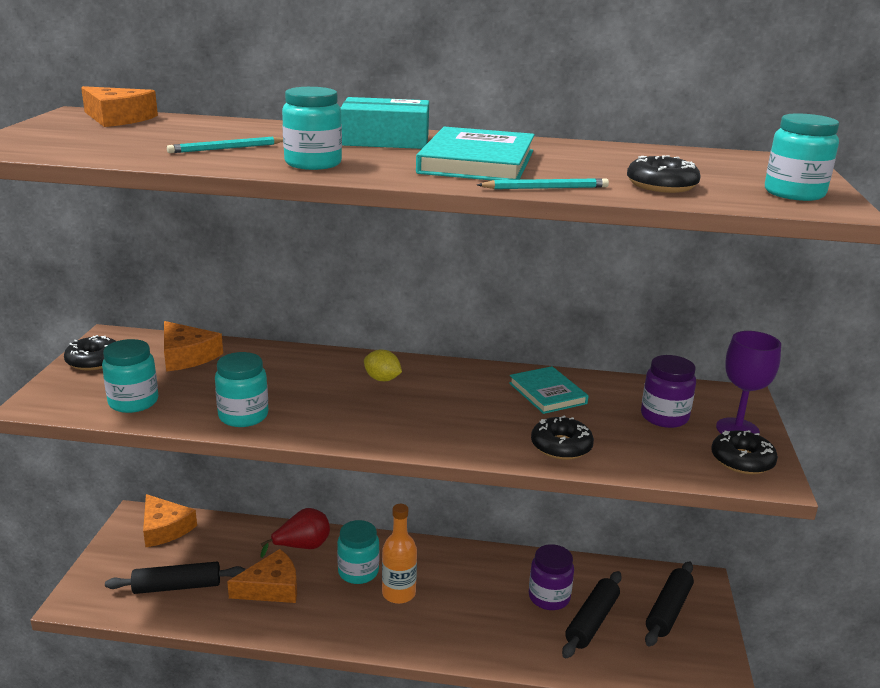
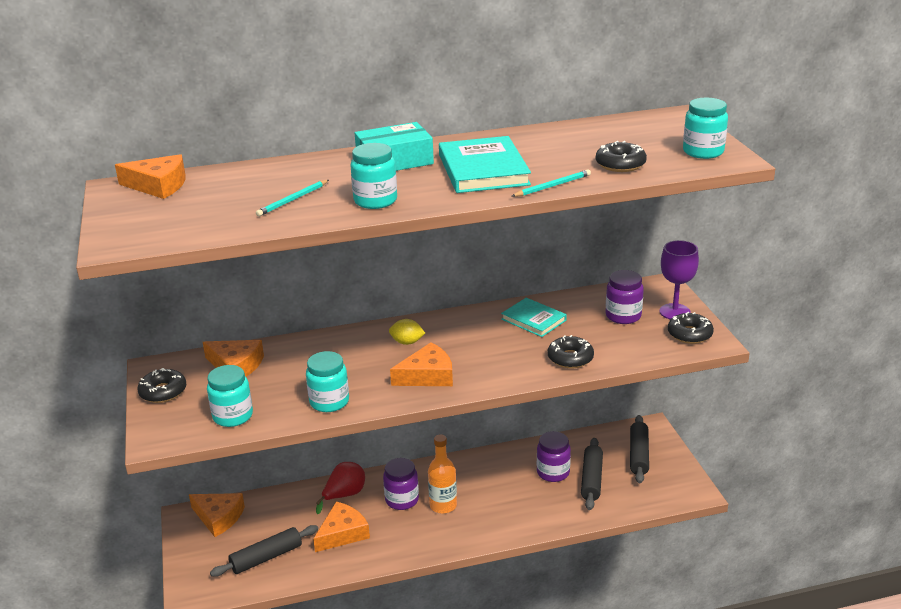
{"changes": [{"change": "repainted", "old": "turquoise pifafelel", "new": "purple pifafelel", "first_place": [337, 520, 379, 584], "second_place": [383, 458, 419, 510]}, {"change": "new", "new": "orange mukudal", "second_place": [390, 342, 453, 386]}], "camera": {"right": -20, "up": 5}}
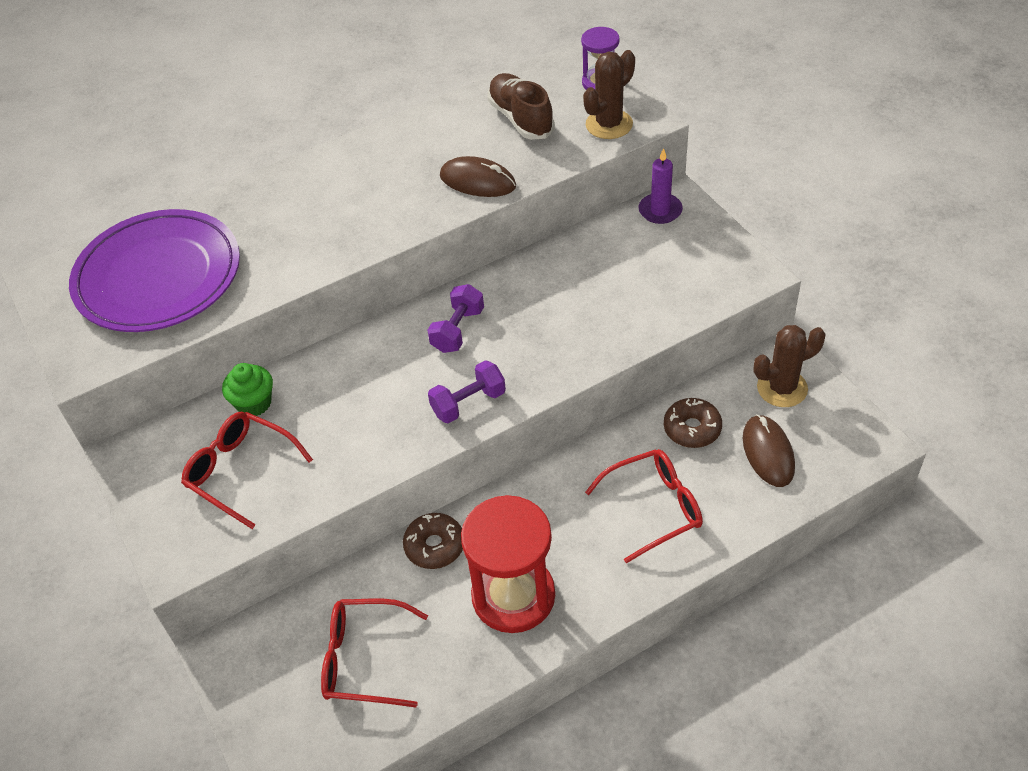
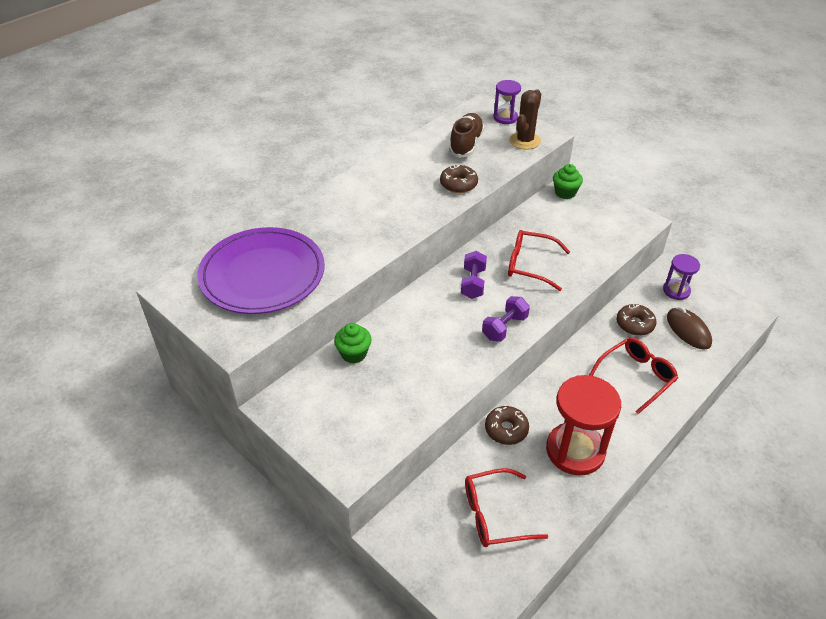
{"changes": [{"change": "rotated", "old": "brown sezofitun", "first_place": [487, 73, 555, 140], "second_place": [449, 113, 484, 158], "degrees": 60}, {"change": "swapped", "old": "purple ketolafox", "new": "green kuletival", "first_place": [639, 148, 683, 224], "second_place": [553, 164, 583, 199]}, {"change": "swapped", "old": "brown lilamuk", "new": "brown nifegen", "first_place": [440, 156, 516, 197], "second_place": [440, 165, 478, 193]}, {"change": "swapped", "old": "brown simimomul", "new": "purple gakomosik", "first_place": [754, 325, 825, 407], "second_place": [663, 254, 700, 300]}, {"change": "shifted", "old": "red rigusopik", "first_place": [181, 412, 313, 529], "second_place": [508, 230, 570, 291]}], "camera": {"right": -20, "up": -5}}
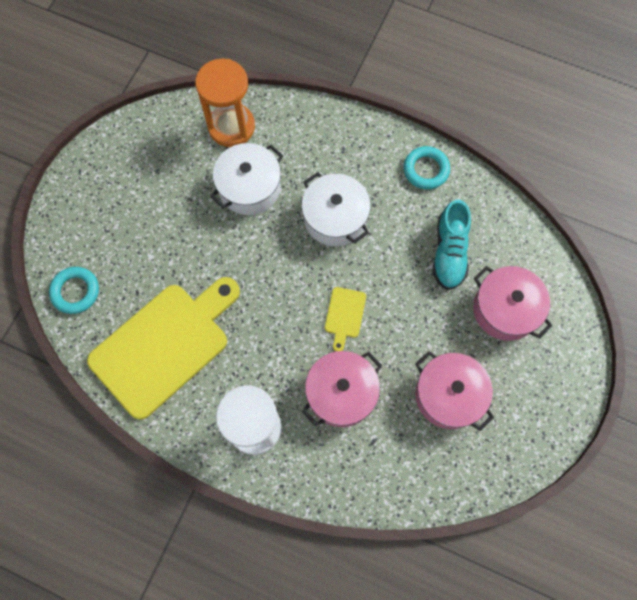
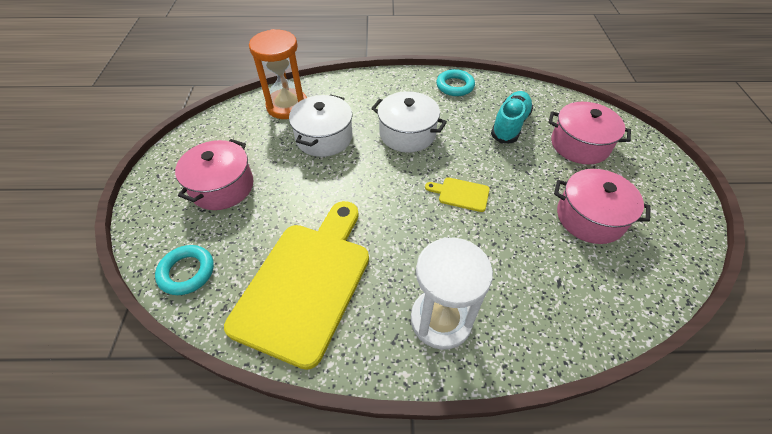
{"changes": [{"change": "rotated", "old": "turquoise sezofitun", "first_place": [432, 199, 471, 290], "second_place": [491, 91, 533, 143], "degrees": -135}, {"change": "rotated", "old": "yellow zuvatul", "first_place": [325, 287, 366, 351], "second_place": [425, 177, 490, 212], "degrees": 120}, {"change": "shifted", "old": "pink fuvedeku", "first_place": [302, 351, 382, 427], "second_place": [175, 139, 253, 210]}], "camera": {"right": -25, "up": -20}}
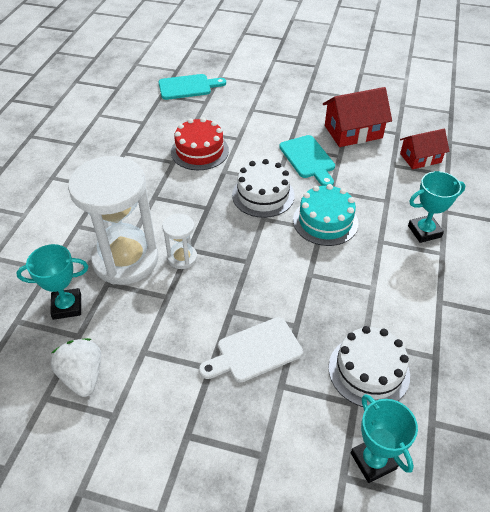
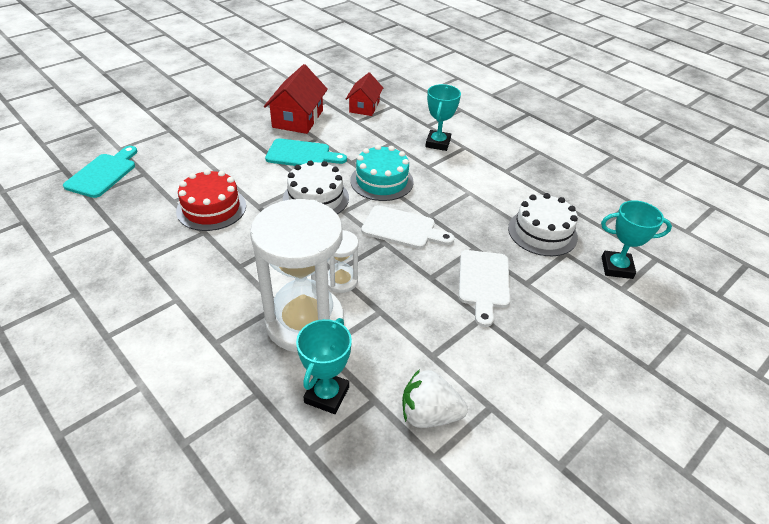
{"changes": [{"change": "new", "new": "white zuvatul", "second_place": [361, 205, 454, 249]}], "camera": {"right": -60, "up": -5}}
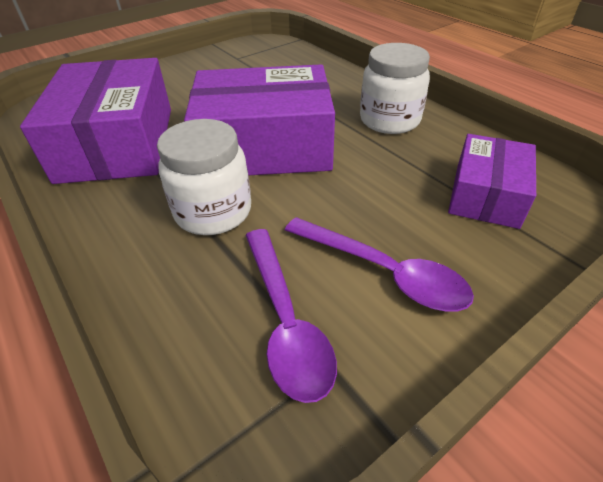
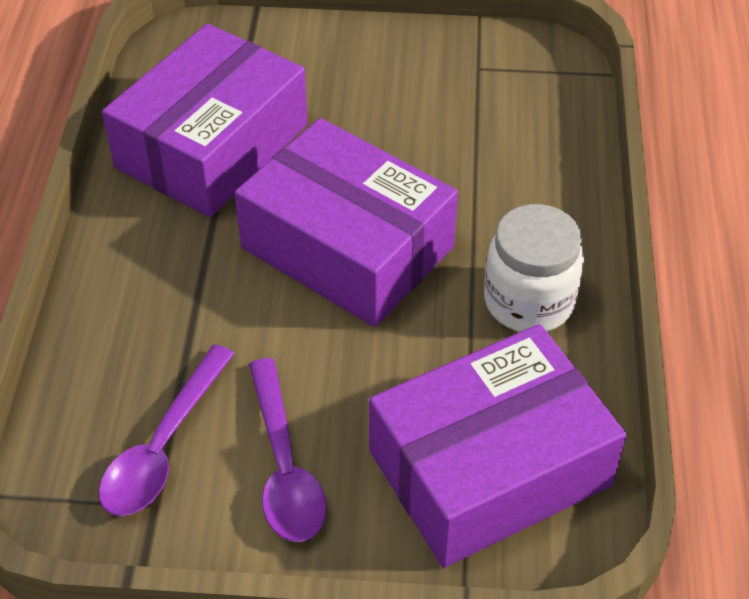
{"changes": [{"change": "gone", "old": "white pifafelel", "first_place": [157, 119, 251, 235]}, {"change": "scaled", "old": "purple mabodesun", "first_place": [448, 134, 536, 229], "second_place": [369, 324, 626, 568], "factor": 1.74}], "camera": {"right": 40, "up": 5}}
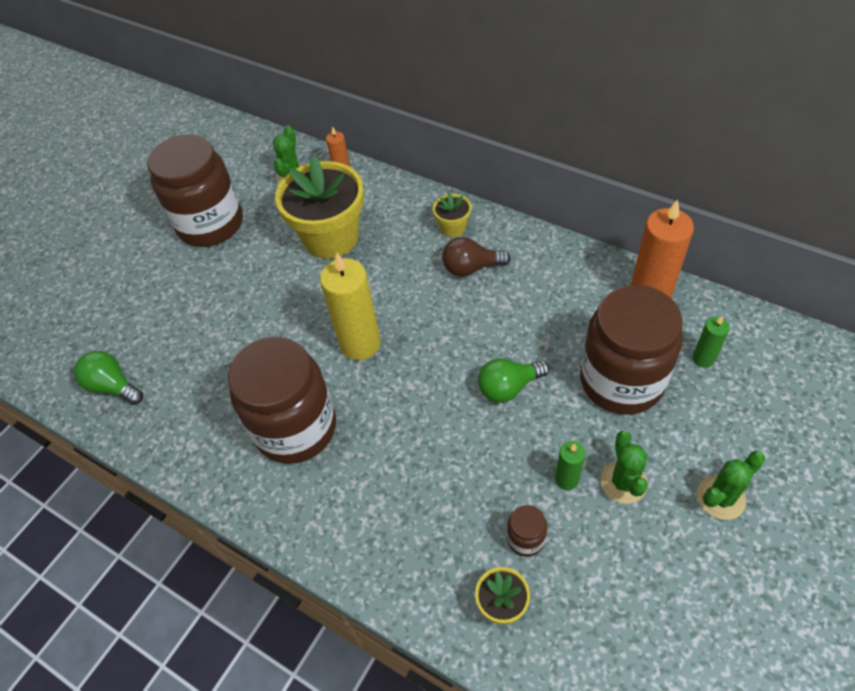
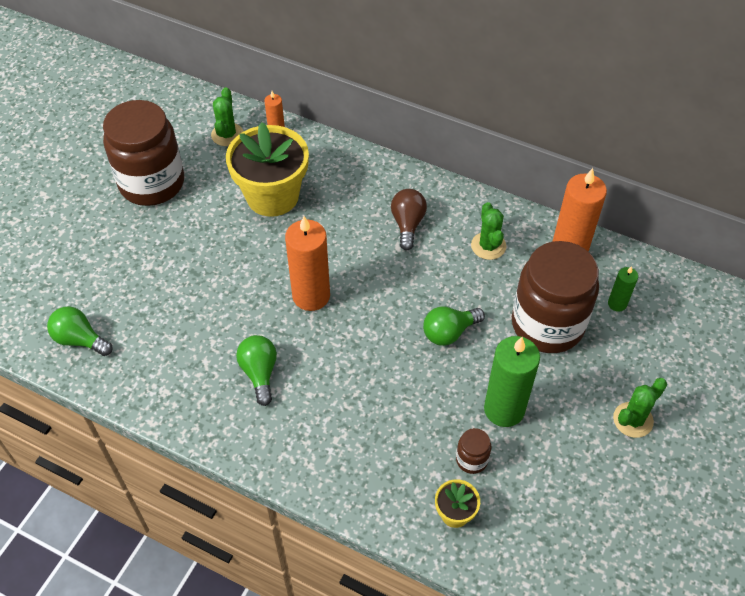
{"changes": [{"change": "gone", "old": "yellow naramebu", "first_place": [433, 192, 471, 237]}, {"change": "rotated", "old": "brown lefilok", "first_place": [442, 237, 511, 276], "second_place": [391, 189, 427, 250], "degrees": 105}, {"change": "repainted", "old": "yellow ketolafox", "new": "orange ketolafox", "first_place": [320, 253, 381, 360], "second_place": [285, 216, 330, 311]}, {"change": "swapped", "old": "brown pifafelel", "new": "green lefilok", "first_place": [228, 336, 336, 464], "second_place": [236, 335, 277, 406]}, {"change": "shifted", "old": "green simimomul", "first_place": [600, 431, 648, 504], "second_place": [471, 202, 506, 260]}, {"change": "scaled", "old": "green ketolafox", "first_place": [555, 441, 586, 490], "second_place": [484, 336, 540, 427], "factor": 1.99}], "camera": {"right": -10, "up": 0}}
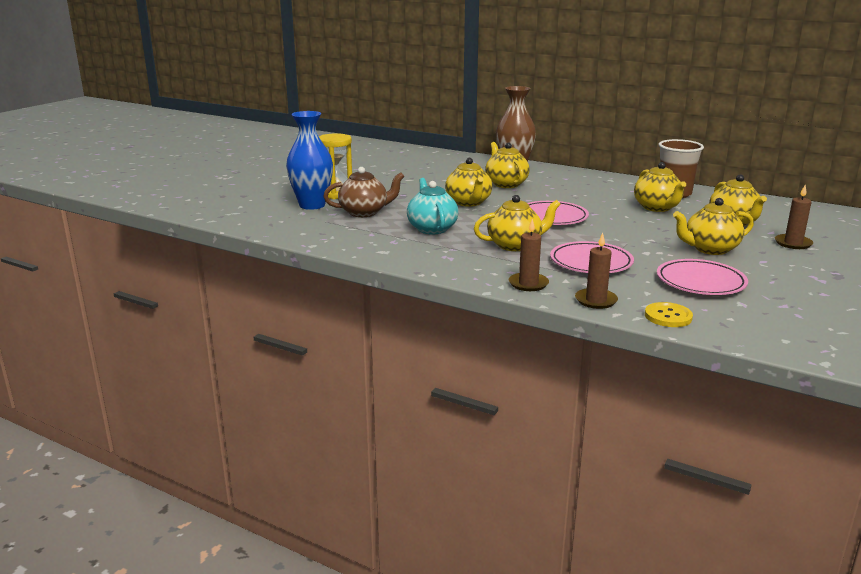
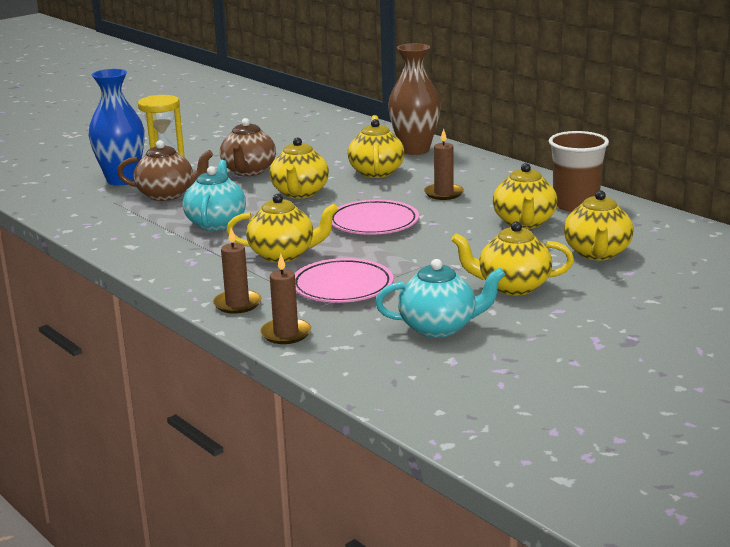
{"changes": [{"change": "shifted", "old": "brown ketolafox", "first_place": [775, 185, 813, 249], "second_place": [424, 129, 464, 200]}, {"change": "swapped", "old": "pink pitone", "new": "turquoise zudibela", "first_place": [657, 259, 748, 295], "second_place": [375, 259, 505, 338]}, {"change": "gone", "old": "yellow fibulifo", "first_place": [645, 302, 693, 327]}, {"change": "new", "new": "brown zudibela", "second_place": [220, 118, 276, 176]}], "camera": {"right": 20, "up": 0}}
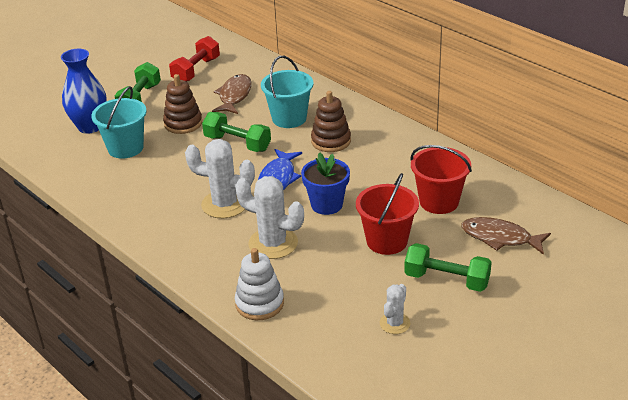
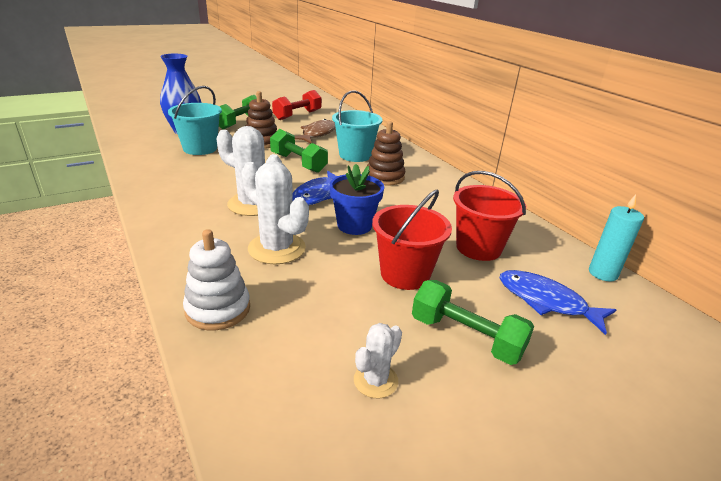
{"changes": [{"change": "repainted", "old": "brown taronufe", "new": "blue taronufe", "first_place": [461, 217, 551, 255], "second_place": [500, 270, 616, 335]}, {"change": "new", "new": "turquoise ketolafox", "second_place": [589, 194, 644, 282]}], "camera": {"right": 10, "up": -5}}
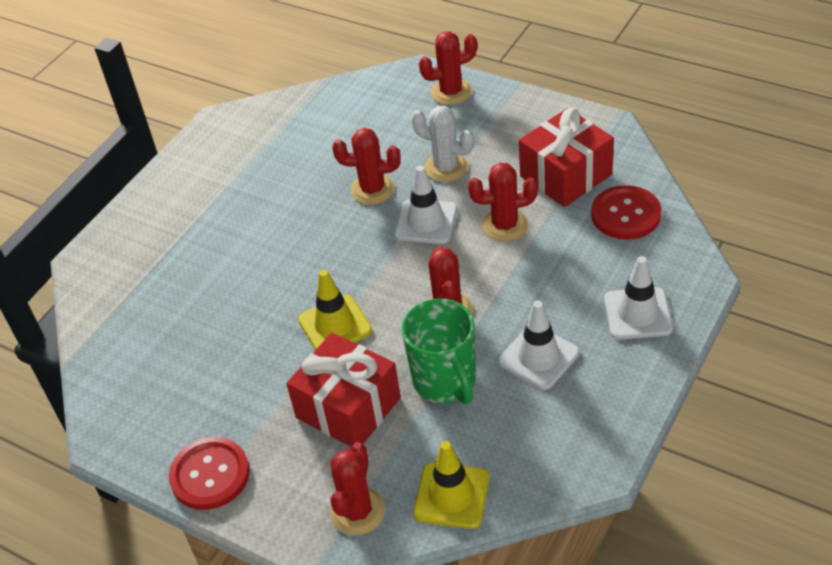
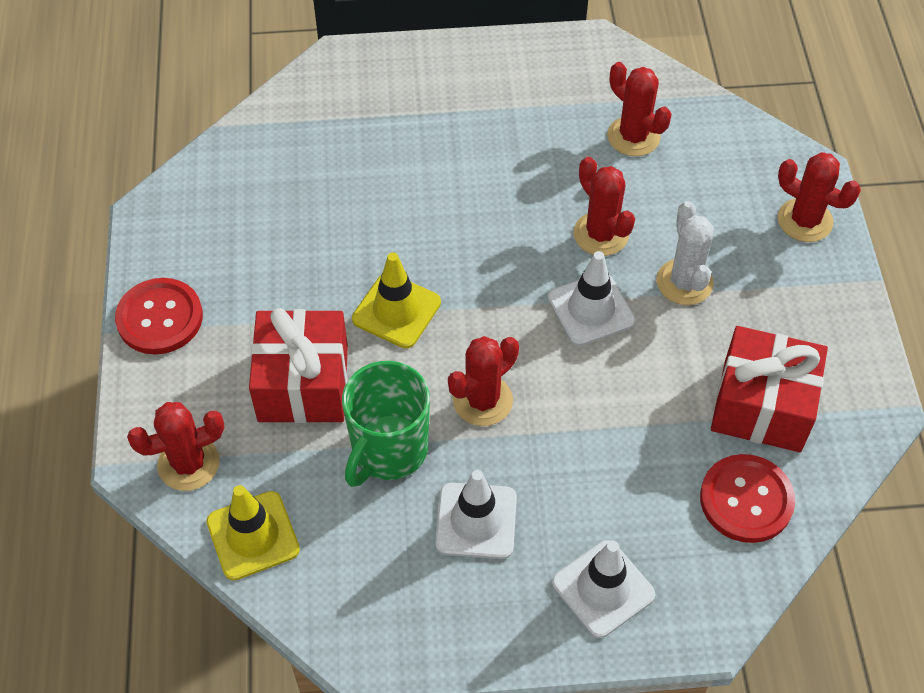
{"changes": [{"change": "shifted", "old": "red simimomul", "first_place": [468, 162, 538, 242], "second_place": [607, 62, 672, 156]}], "camera": {"right": 50, "up": 10}}
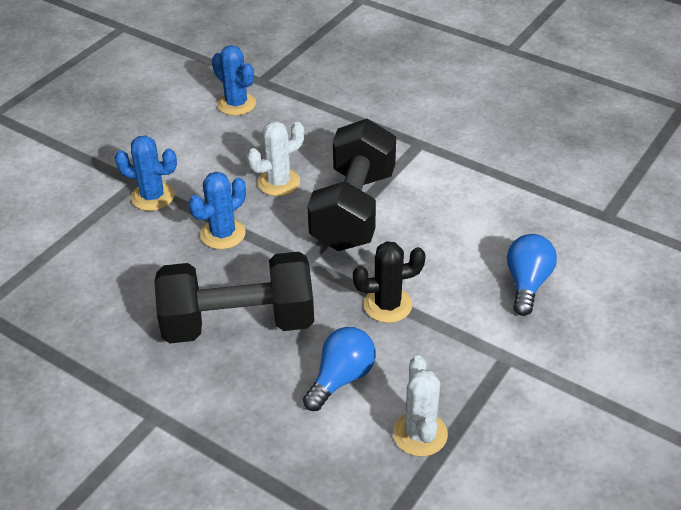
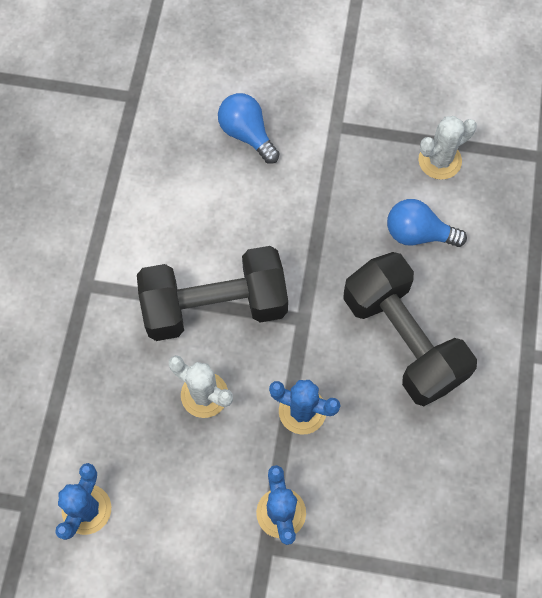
{"changes": [{"change": "rotated", "old": "blue lefilok", "first_place": [507, 234, 557, 316], "second_place": [218, 93, 280, 164], "degrees": 60}, {"change": "gone", "old": "black simimomul", "first_place": [353, 241, 426, 323]}], "camera": {"right": -115, "up": 25}}
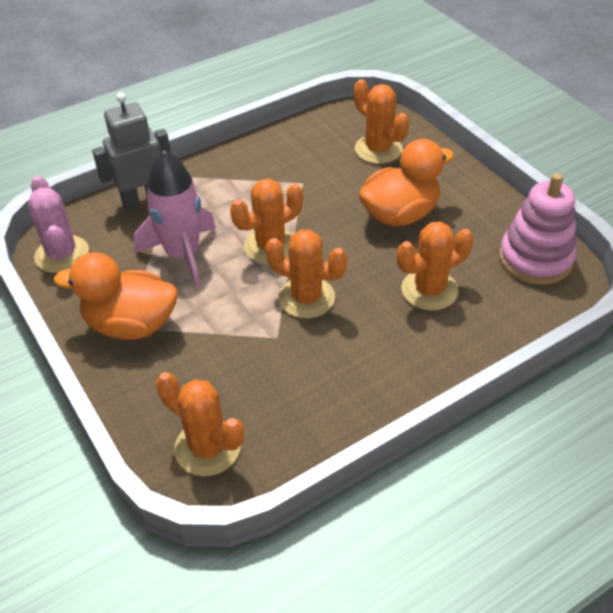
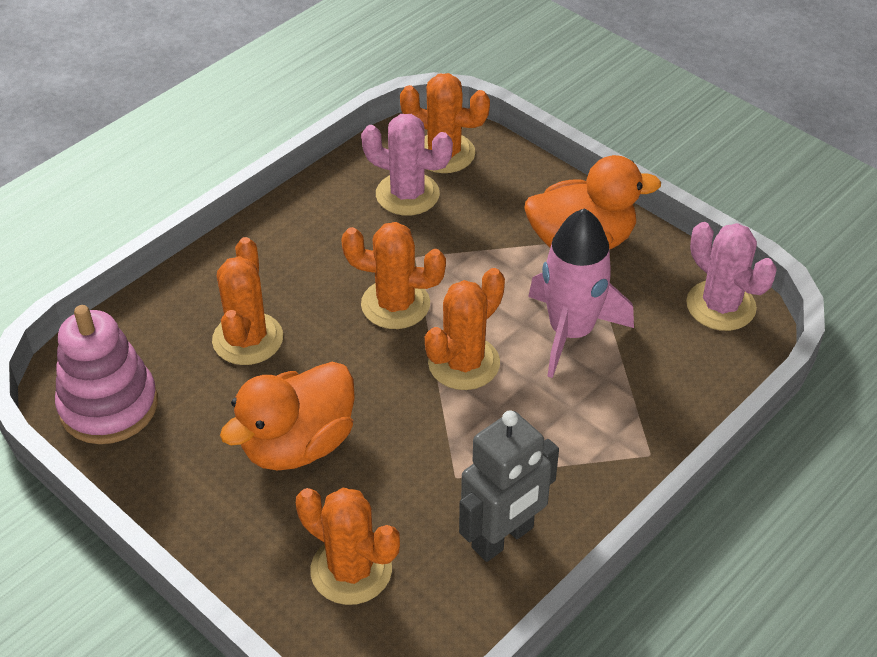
{"changes": [{"change": "shifted", "old": "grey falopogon", "first_place": [92, 92, 171, 211], "second_place": [459, 411, 559, 562]}, {"change": "rotated", "old": "orange simimomul", "first_place": [397, 222, 473, 311], "second_place": [212, 237, 283, 365], "degrees": -45}, {"change": "new", "new": "pink simimomul", "second_place": [361, 114, 453, 216]}], "camera": {"right": 165, "up": 0}}
